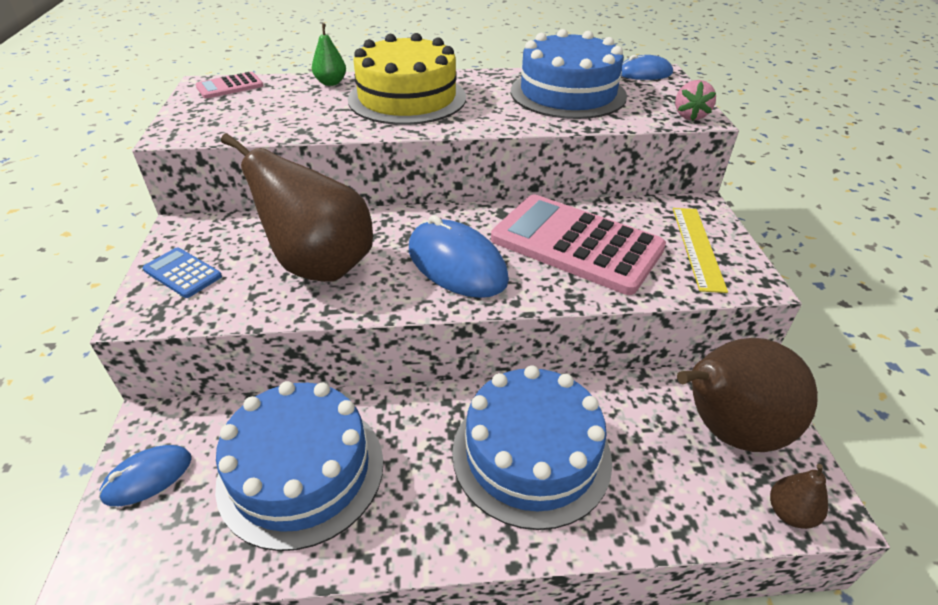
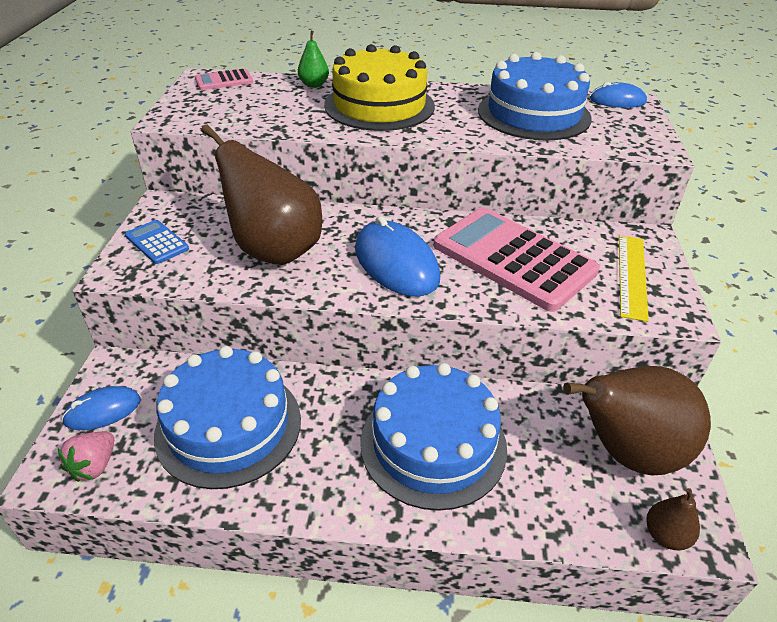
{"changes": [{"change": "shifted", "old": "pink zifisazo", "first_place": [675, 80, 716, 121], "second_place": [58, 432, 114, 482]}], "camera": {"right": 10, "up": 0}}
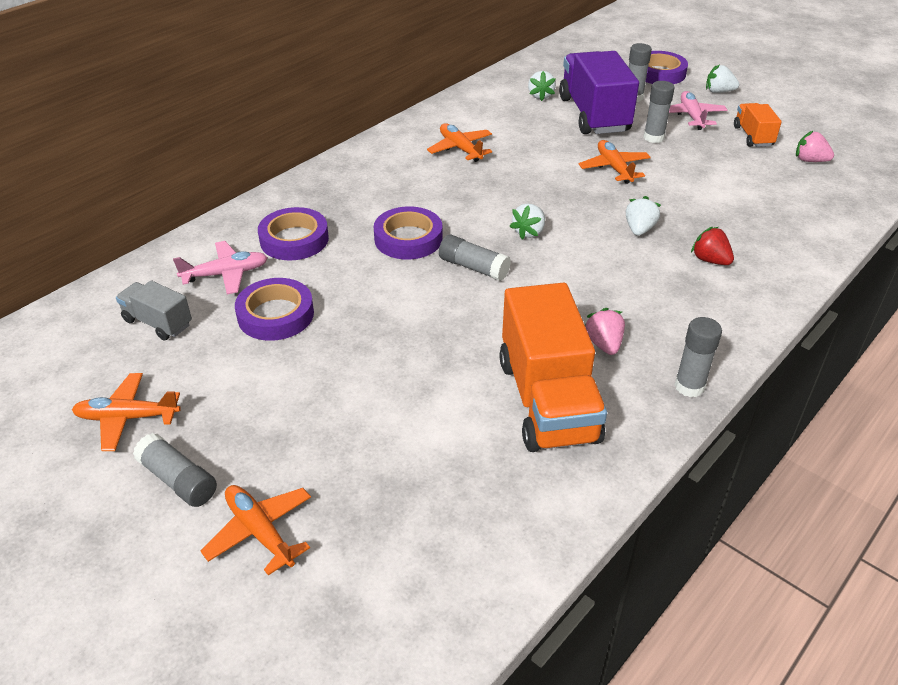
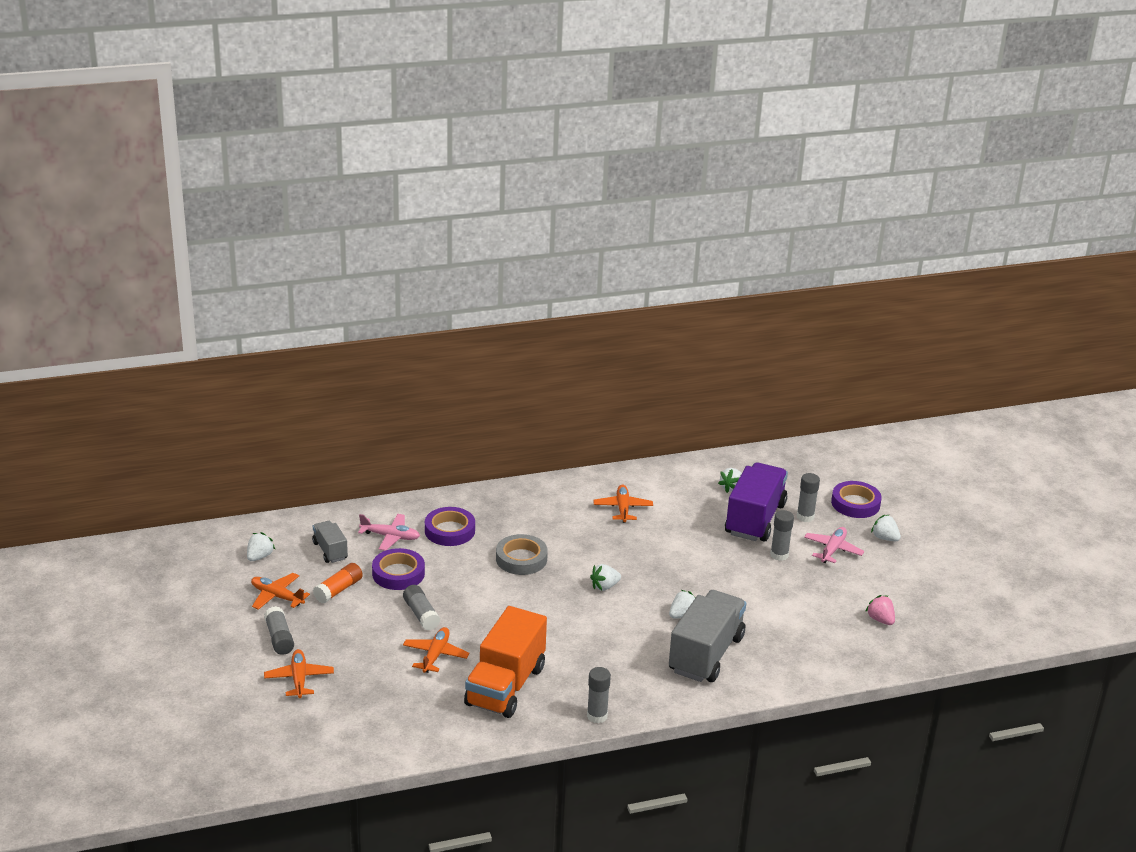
{"changes": [{"change": "gone", "old": "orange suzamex", "first_place": [734, 103, 782, 147]}, {"change": "shifted", "old": "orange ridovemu", "first_place": [579, 140, 651, 184], "second_place": [403, 627, 470, 673]}, {"change": "repainted", "old": "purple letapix", "new": "grey letapix", "first_place": [374, 206, 442, 260], "second_place": [496, 534, 548, 575]}, {"change": "swapped", "old": "red zifisazo", "new": "grey suzamex", "first_place": [691, 227, 734, 265], "second_place": [669, 590, 746, 682]}, {"change": "shifted", "old": "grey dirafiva", "first_place": [439, 235, 511, 281], "second_place": [403, 585, 440, 630]}, {"change": "gone", "old": "pink zifisazo", "first_place": [585, 308, 625, 355]}, {"change": "new", "new": "white zifisazo", "second_place": [247, 532, 275, 561]}, {"change": "new", "new": "orange dirafiva", "second_place": [313, 563, 363, 603]}], "camera": {"right": 30, "up": -10}}
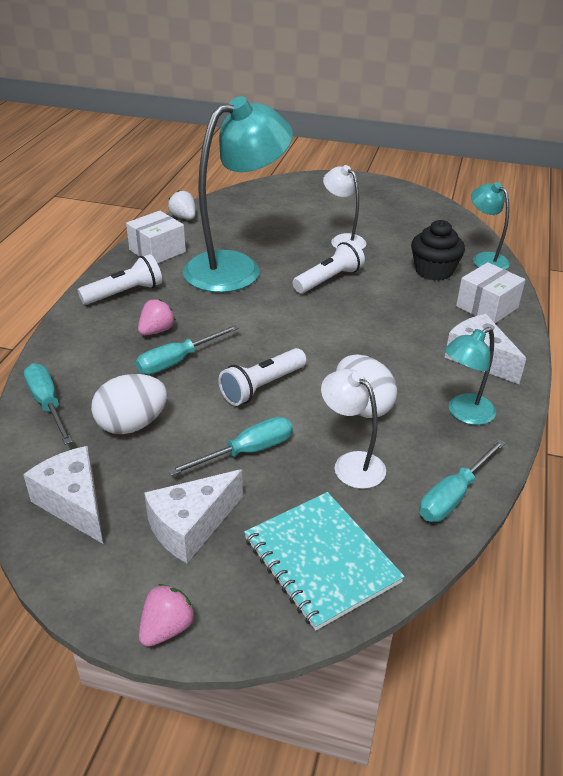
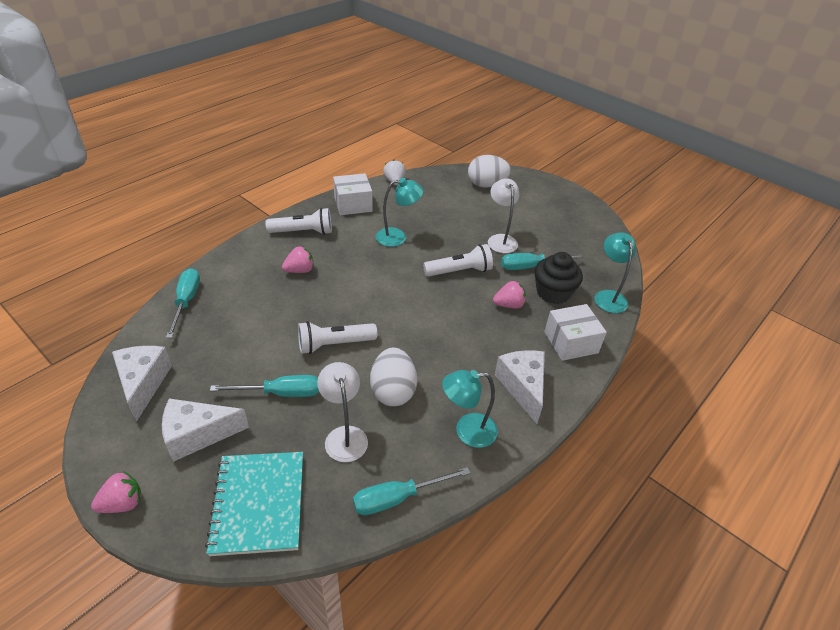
{"changes": [{"change": "scaled", "old": "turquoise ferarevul", "first_place": [183, 96, 293, 293], "second_place": [376, 178, 424, 247], "factor": 0.49}, {"change": "shifted", "old": "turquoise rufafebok", "first_place": [136, 325, 239, 375], "second_place": [501, 253, 583, 270]}, {"change": "shifted", "old": "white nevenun", "first_place": [91, 374, 168, 434], "second_place": [468, 155, 511, 188]}, {"change": "new", "new": "pink zifisazo", "second_place": [493, 281, 526, 309]}], "camera": {"right": 25, "up": 5}}
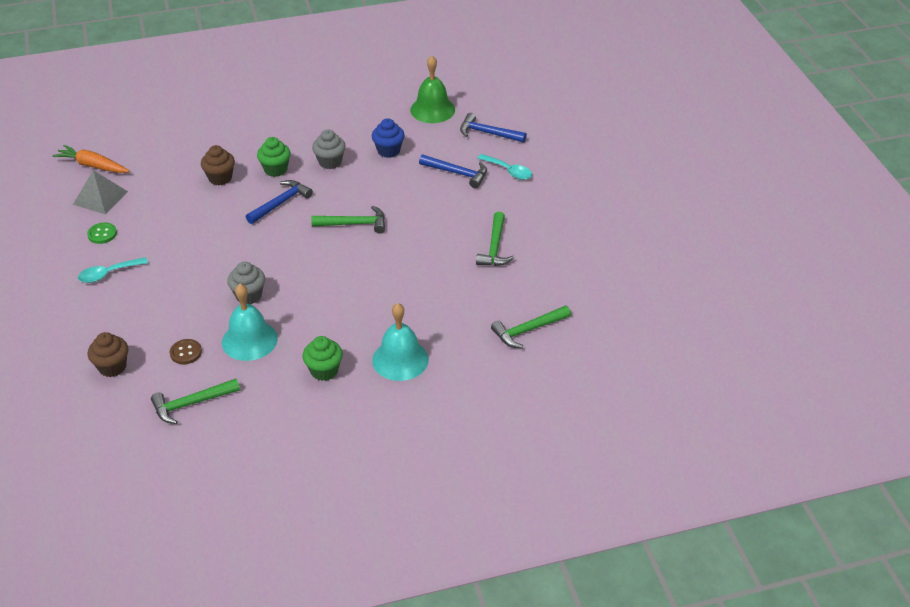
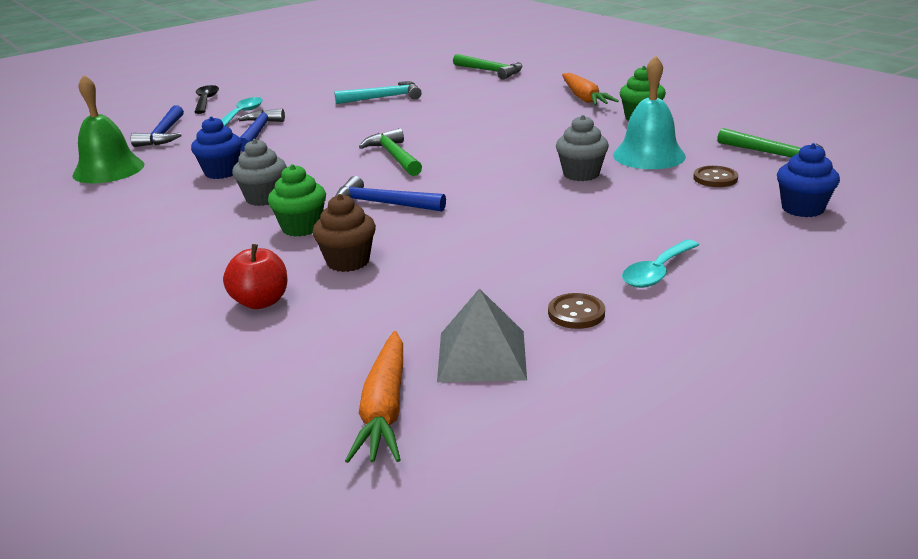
{"changes": [{"change": "repainted", "old": "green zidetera", "new": "turquoise zidetera", "first_place": [476, 212, 514, 266], "second_place": [334, 81, 422, 104]}, {"change": "repainted", "old": "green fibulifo", "new": "brown fibulifo", "first_place": [87, 222, 117, 244], "second_place": [548, 293, 605, 329]}, {"change": "rotated", "old": "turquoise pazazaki", "first_place": [78, 257, 148, 283], "second_place": [622, 240, 699, 288], "degrees": 90}, {"change": "swapped", "old": "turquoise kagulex", "new": "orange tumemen", "first_place": [372, 303, 429, 381], "second_place": [562, 73, 619, 106]}, {"change": "repainted", "old": "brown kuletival", "new": "blue kuletival", "first_place": [88, 332, 128, 377], "second_place": [777, 143, 840, 217]}, {"change": "new", "new": "black pazazaki", "second_place": [194, 85, 219, 114]}, {"change": "new", "new": "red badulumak", "second_place": [223, 244, 288, 309]}], "camera": {"right": -110, "up": -15}}
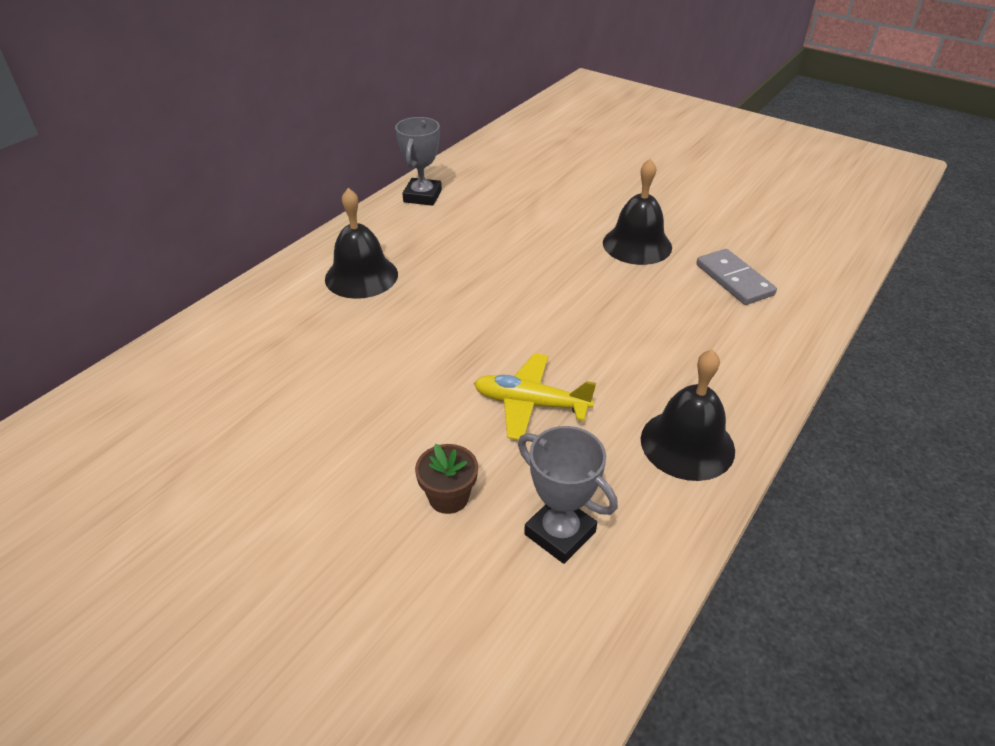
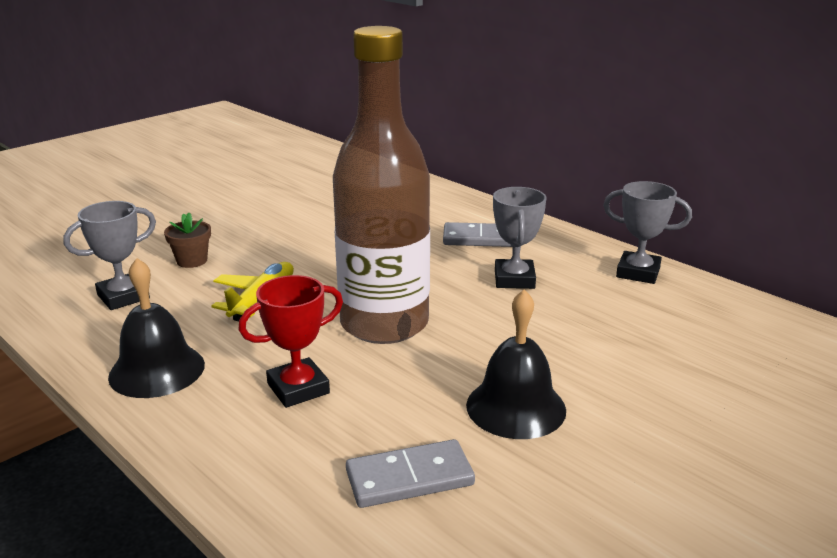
{"changes": [{"change": "swapped", "old": "black kagulex", "new": "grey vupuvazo", "first_place": [325, 188, 398, 299], "second_place": [443, 222, 512, 247]}, {"change": "new", "new": "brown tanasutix", "second_place": [333, 26, 430, 344]}, {"change": "new", "new": "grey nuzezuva", "second_place": [493, 187, 546, 289]}, {"change": "new", "new": "red nuzezuva", "second_place": [238, 275, 343, 408]}], "camera": {"right": 100, "up": -15}}
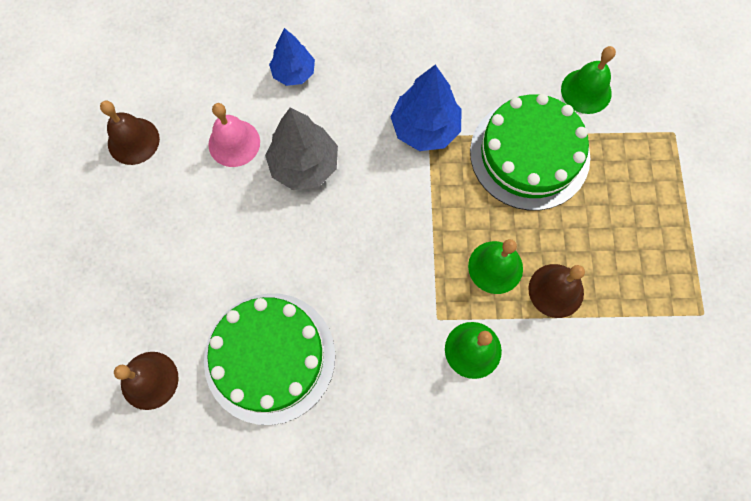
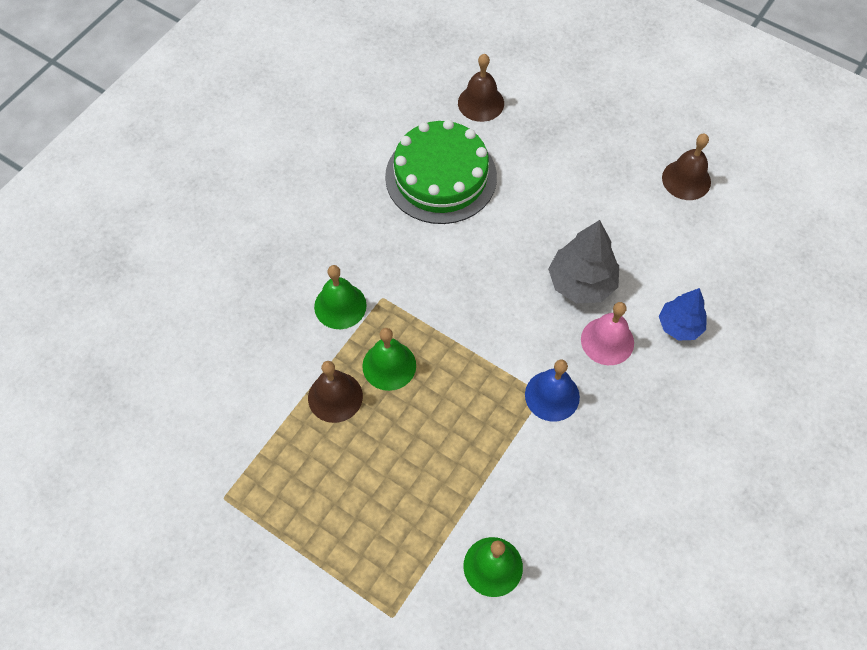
{"changes": [{"change": "swapped", "old": "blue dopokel", "new": "blue kagulex", "first_place": [390, 65, 462, 151], "second_place": [525, 359, 580, 422]}, {"change": "gone", "old": "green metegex", "first_place": [470, 94, 590, 210]}, {"change": "shifted", "old": "pink kagulex", "first_place": [208, 103, 260, 167], "second_place": [581, 302, 634, 365]}], "camera": {"right": 125, "up": -10}}
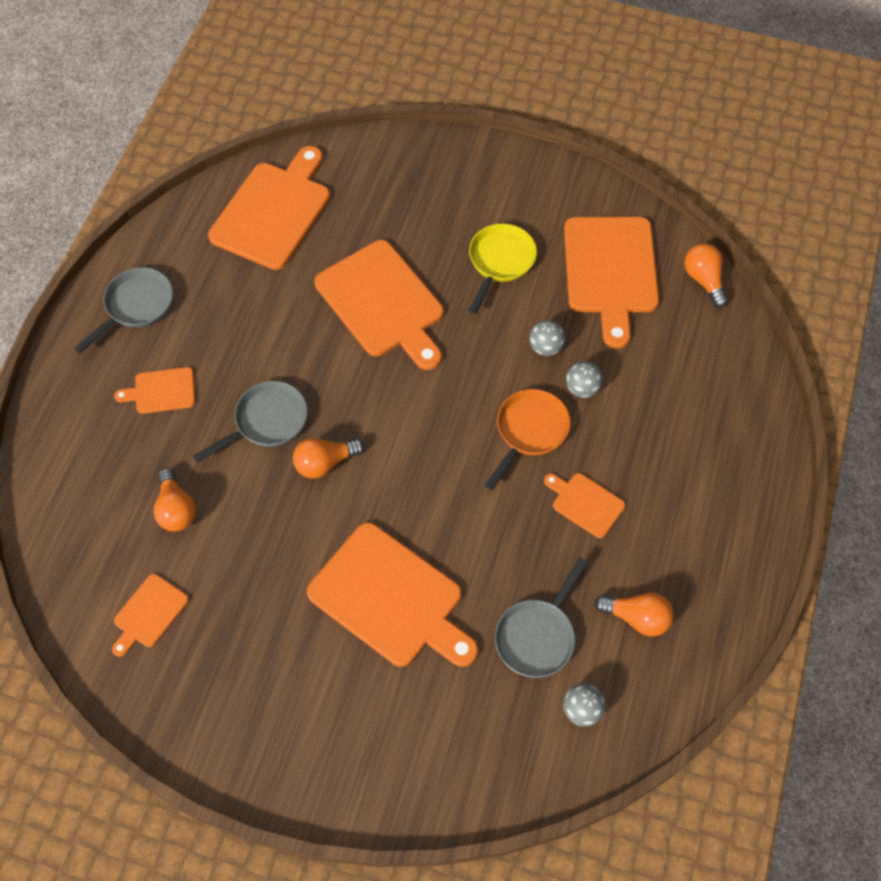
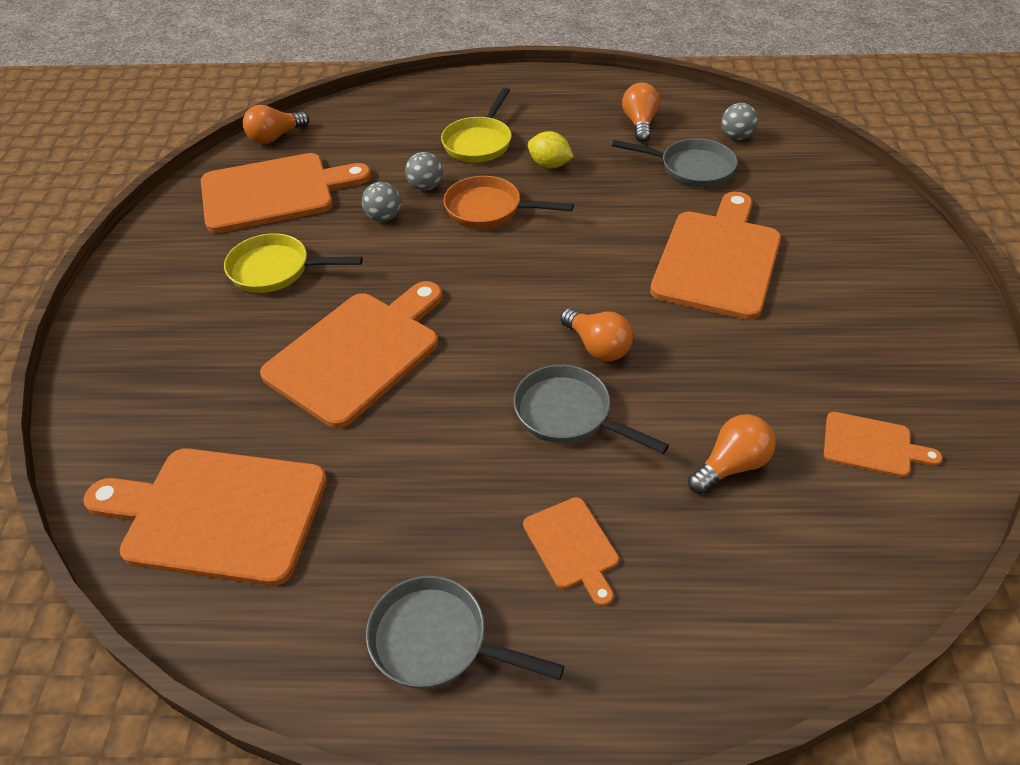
{"changes": [{"change": "swapped", "old": "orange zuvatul", "new": "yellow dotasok", "first_place": [544, 473, 625, 538], "second_place": [528, 131, 574, 168]}, {"change": "new", "new": "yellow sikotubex", "second_place": [441, 88, 512, 163]}], "camera": {"right": -105, "up": -15}}
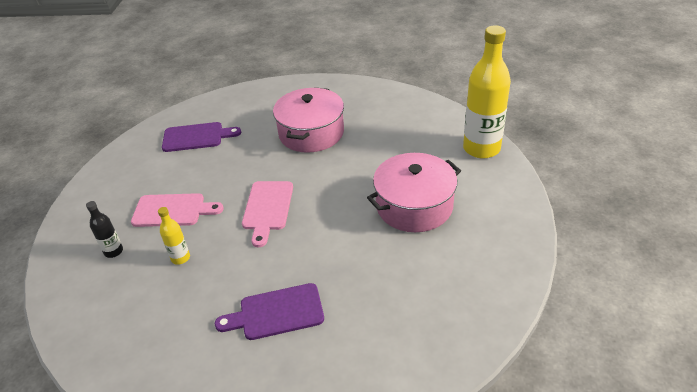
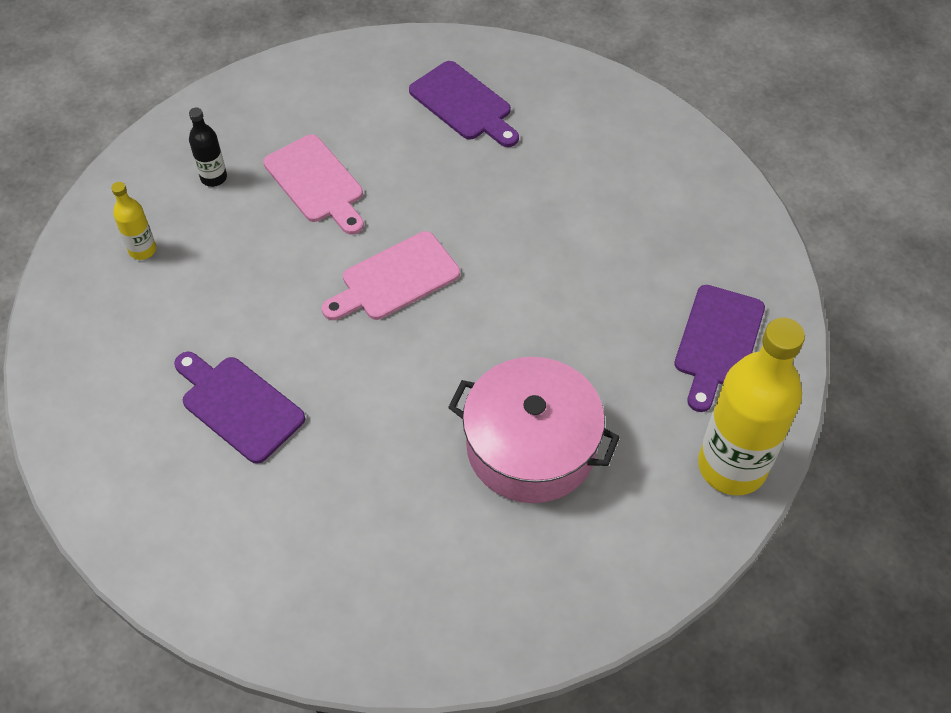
{"changes": [{"change": "gone", "old": "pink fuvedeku", "first_place": [273, 87, 344, 153]}, {"change": "shifted", "old": "yellow tanasutix", "first_place": [158, 207, 190, 265], "second_place": [111, 182, 156, 260]}, {"change": "new", "new": "purple zuvatul", "second_place": [674, 285, 765, 412]}], "camera": {"right": 50, "up": 15}}
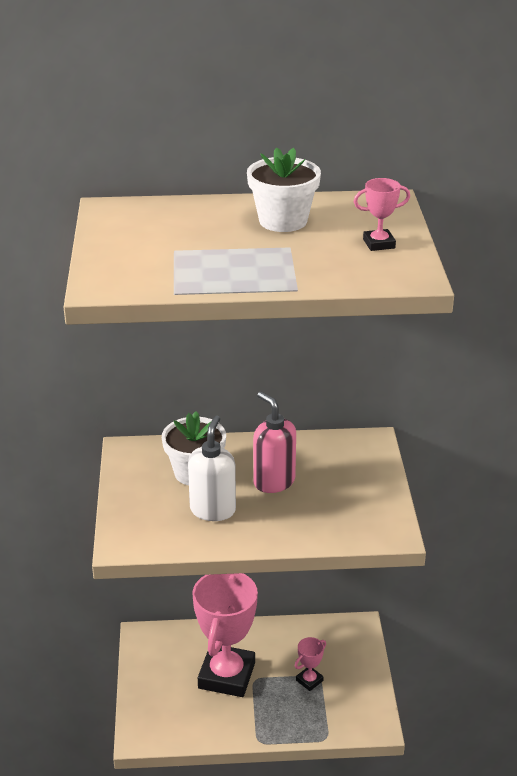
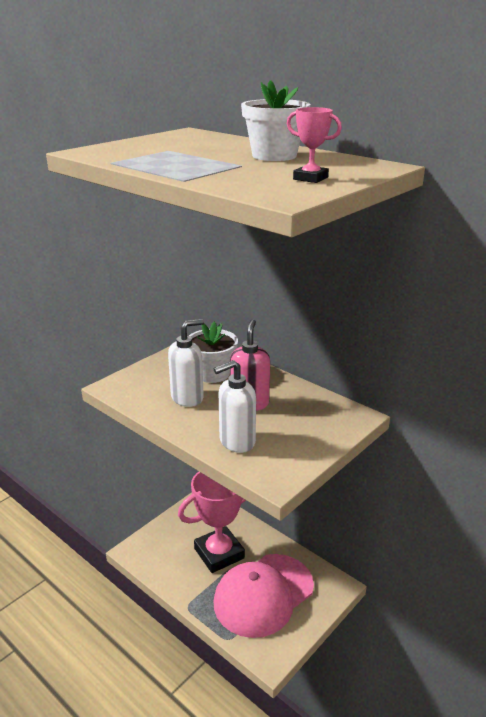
{"changes": [{"change": "swapped", "old": "pink nuzezuva", "new": "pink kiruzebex", "first_place": [295, 637, 326, 691], "second_place": [214, 554, 314, 638]}, {"change": "new", "new": "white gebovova", "second_place": [214, 360, 256, 453]}], "camera": {"right": 45, "up": -5}}
